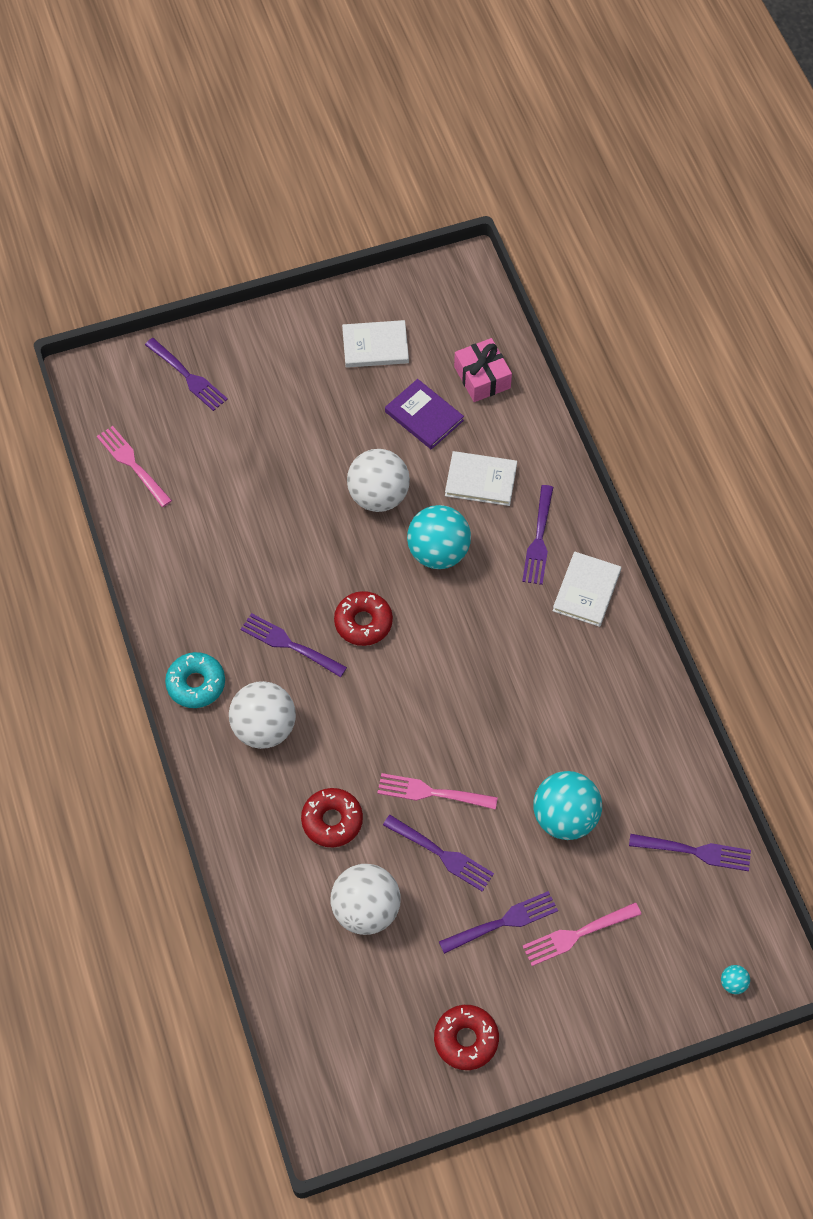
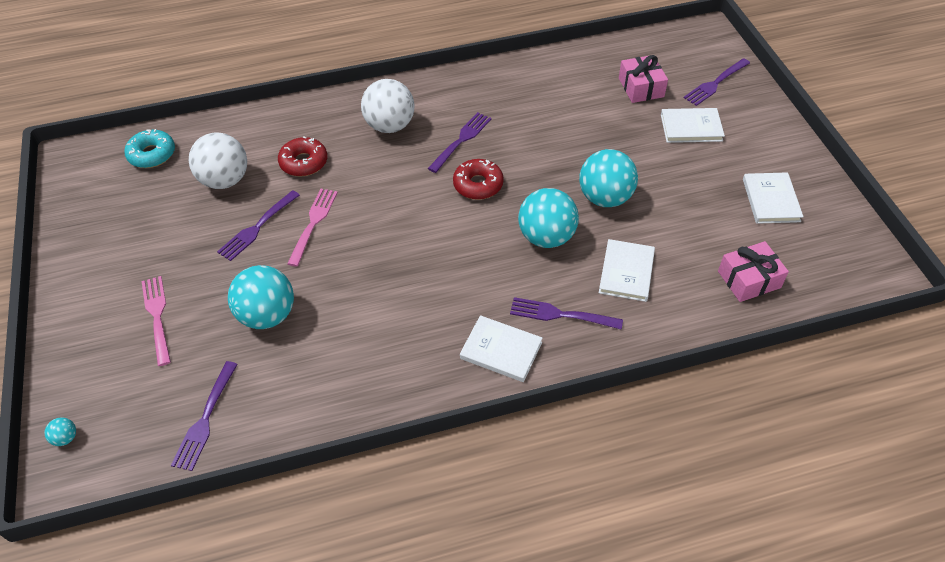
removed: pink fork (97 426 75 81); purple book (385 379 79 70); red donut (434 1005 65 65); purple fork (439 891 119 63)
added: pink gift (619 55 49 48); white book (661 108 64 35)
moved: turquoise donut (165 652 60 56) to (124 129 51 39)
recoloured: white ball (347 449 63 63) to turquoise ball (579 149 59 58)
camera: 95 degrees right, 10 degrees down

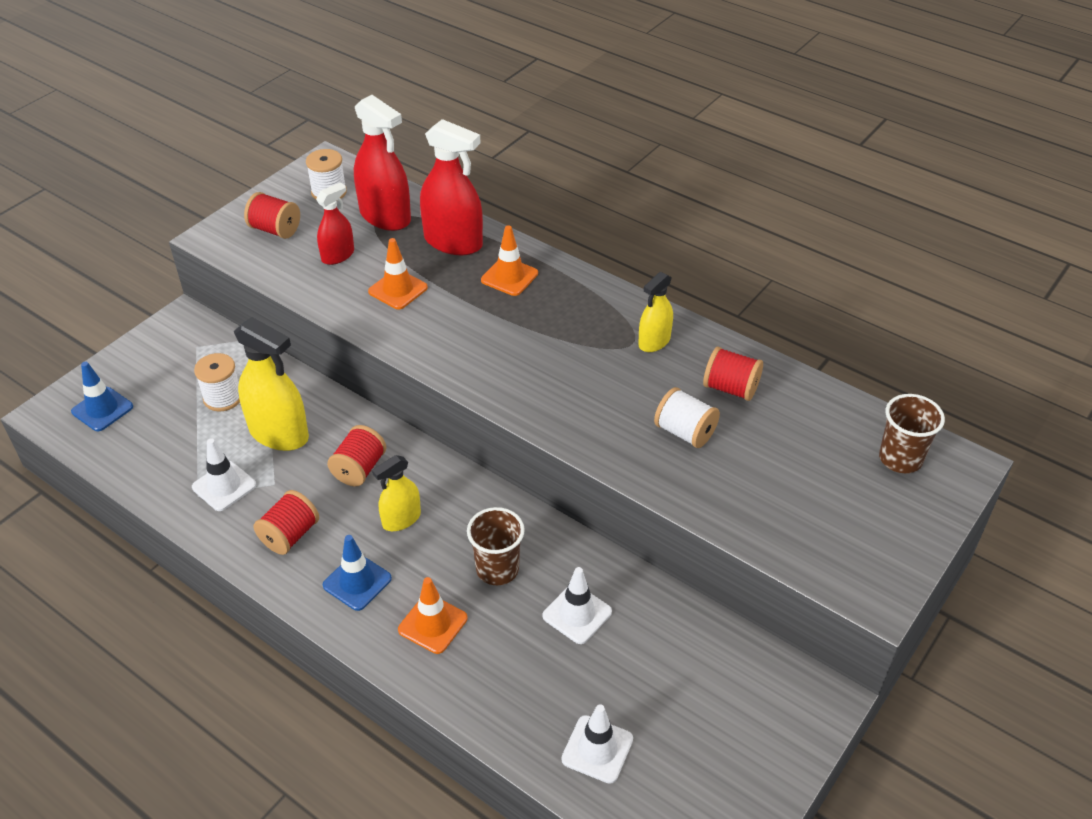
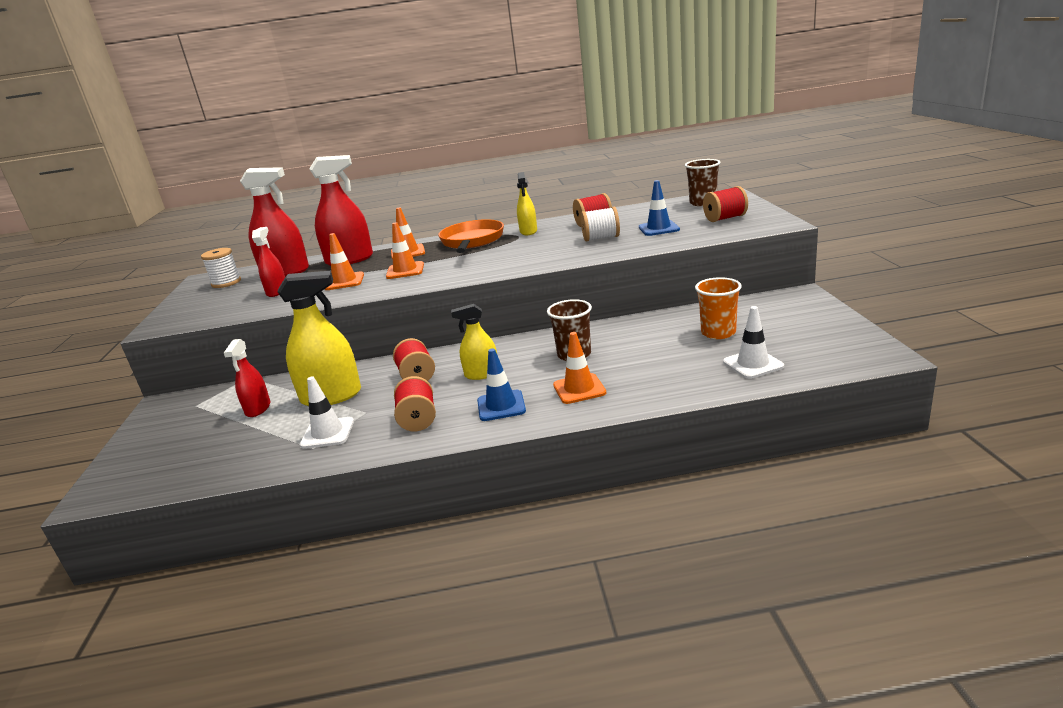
removed: white traffic cone (542 567 70 77)
added: orange traffic cone (386 222 38 57); orange pan (438 219 66 34); orange cup (695 277 47 62)
moved: blue traffic cone (71 362 62 69) to (639 180 41 56); red spool (244 192 56 47) to (703 186 45 36)
replaced: white spool (194 353 46 58) to red spray bottle (224 339 46 78)
turned: yellow spray bottle (372 455 49 76) = (451 304 46 76) 75 degrees clockwise
camera: 40 degrees left, 20 degrees down

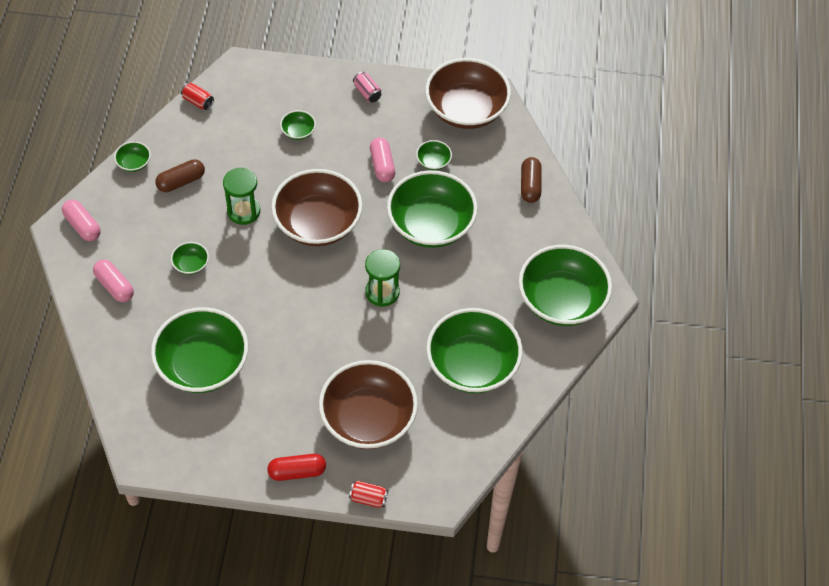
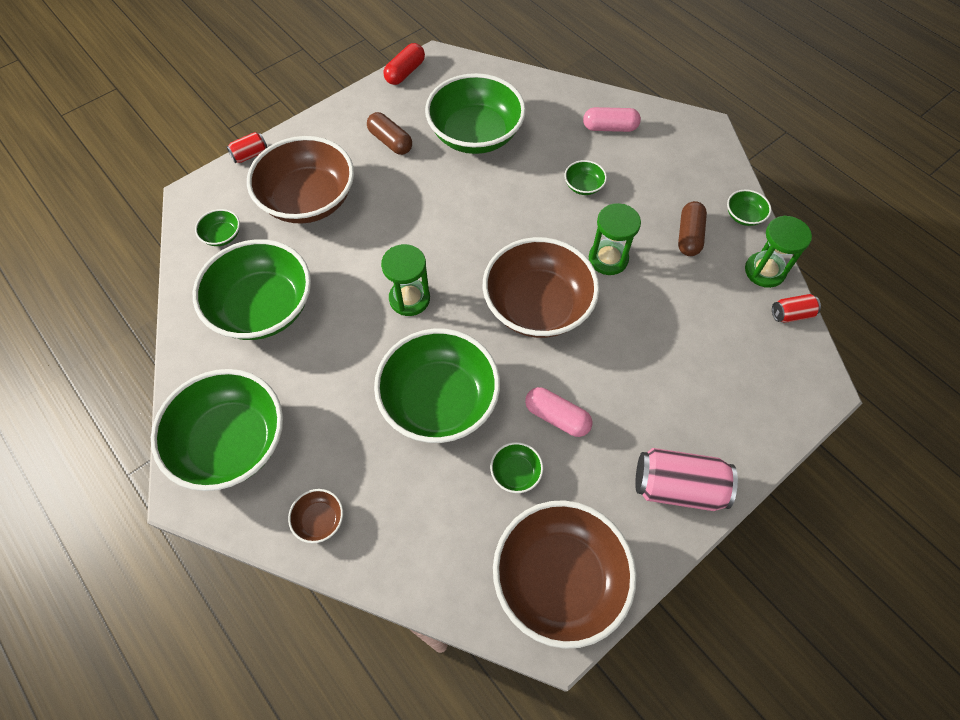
removed: pink capsule (62 200 39 41)
added: brown bowl (288 489 55 54); green hourglass (745 215 67 73)
moved: green bowl (280 110 36 30) to (195 209 45 37); brown capsule (521 157 21 46) to (367 112 45 43); red capsule (267 454 59 27) to (383 43 42 42)
resized: pink can (353 72 28 30) = (635 448 103 63) x1.91
camera: 135 degrees right, 5 degrees up

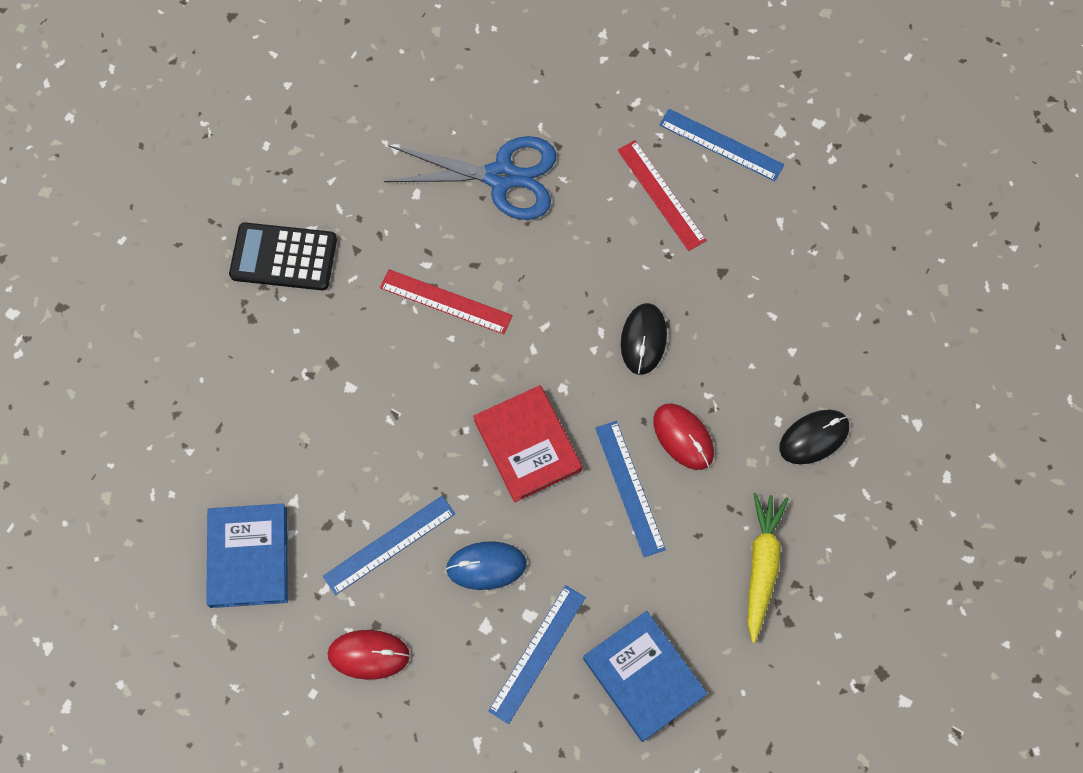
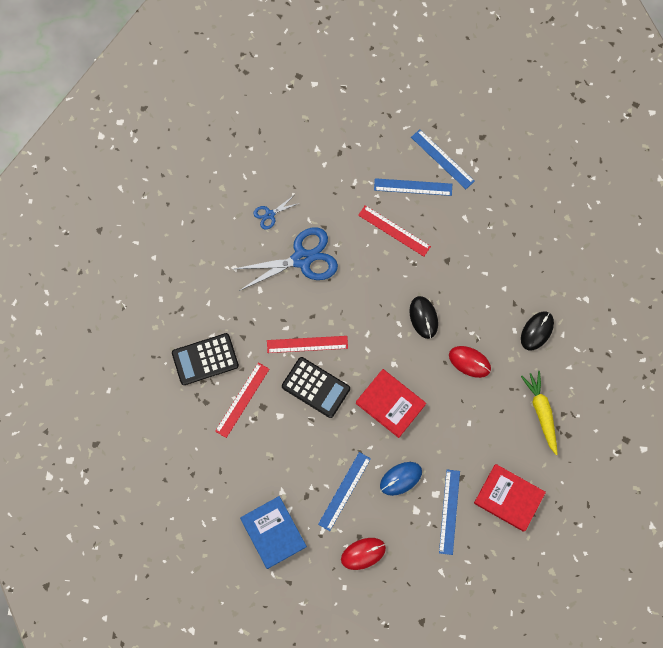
added: red ruler (215 362 54 76); blue scissors (253 195 46 35); black calculator (282 357 68 61)
moved: blue ruler (595 421 71 136) to (411 129 64 60)
recoloured: blue book (583 611 124 131) to red book (474 464 72 68)
camera: 25 degrees left, 5 degrees up

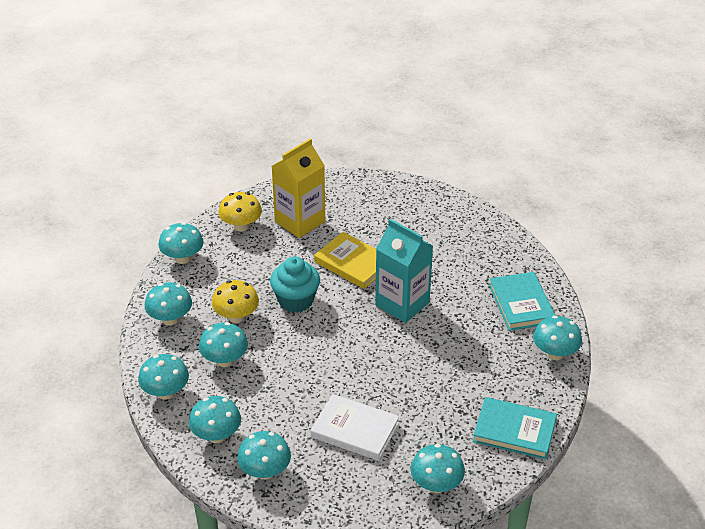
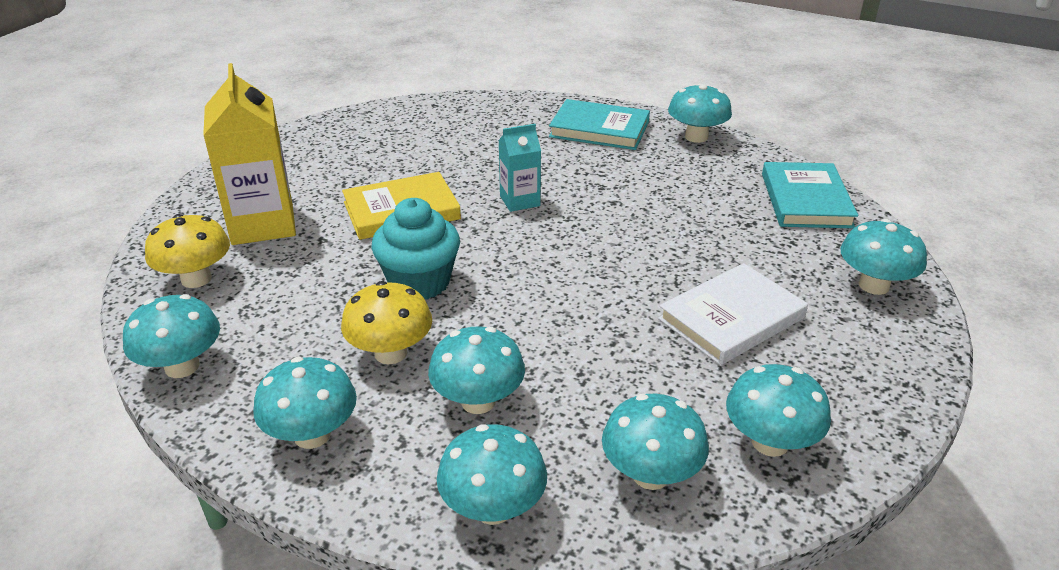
turned: turquoise book (473 397 84 63) = (762 162 96 66) 45 degrees counterclockwise
resized: turquoise carton (375 219 58 104) = (499 124 42 88) x0.55
camera: 60 degrees left, 5 degrees down

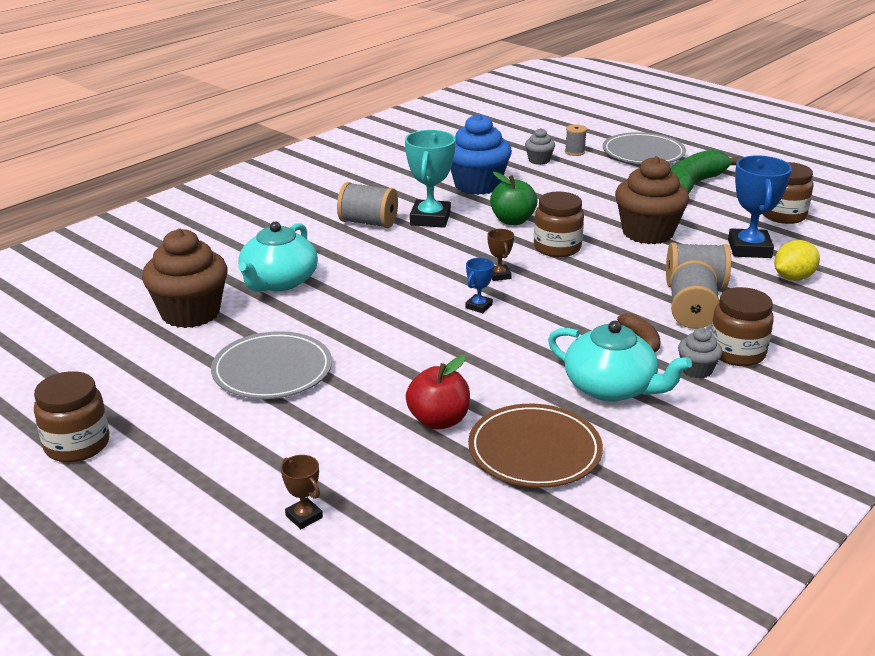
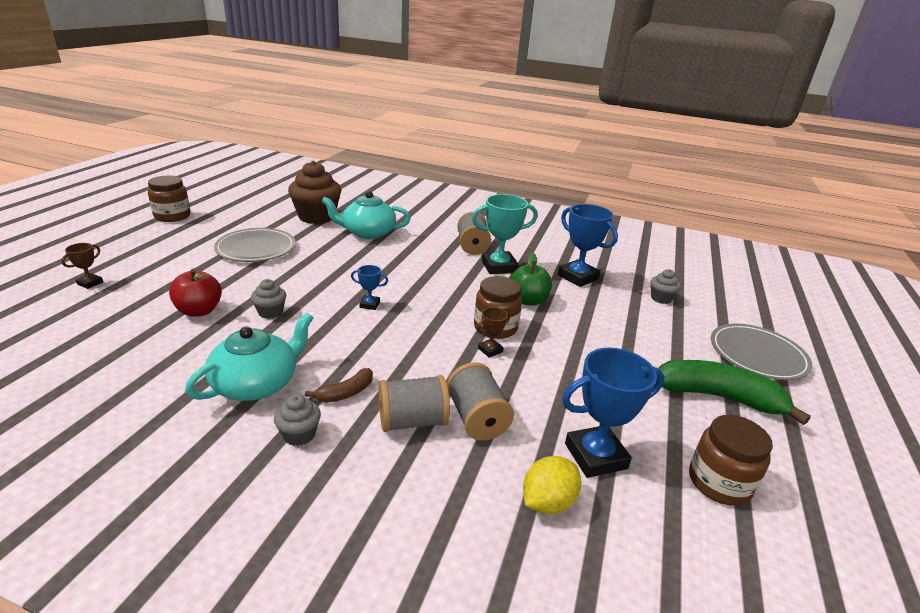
removed: brown plate (468 404 135 84); grey spool (565 124 22 32); brown cupcake (615 156 74 88); brown jar (711 287 63 79)
added: grey cupcake (251 279 35 40)
moved: brown trophy (487 229 27 52) to (477 307 33 51)
replaced: blue cupcake (451 114 61 81) to blue trophy (558 204 60 83)
turned: turquoise teapot (548 321 144 80) = (185 313 128 88) 150 degrees counterclockwise; yellow lemon (774 240 46 41) = (523 456 58 58) 75 degrees counterclockwise
camera: 65 degrees right, 0 degrees up

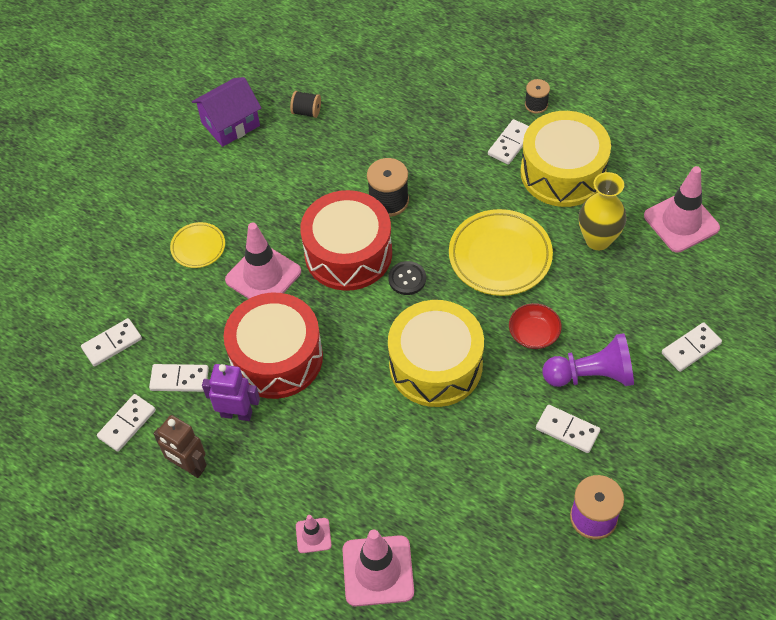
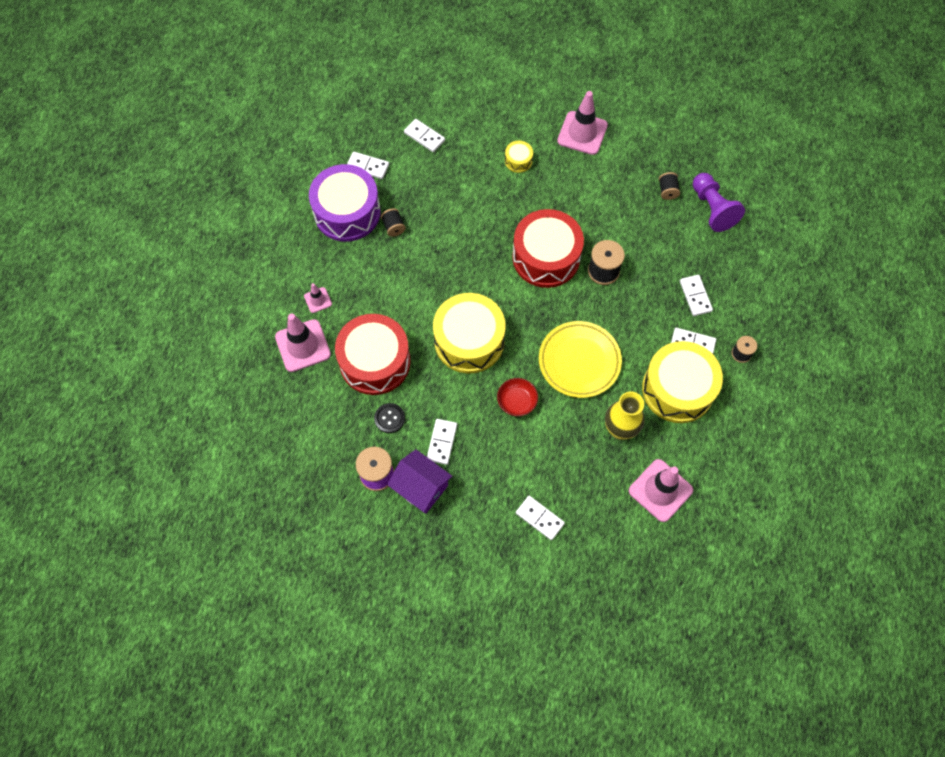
moved: red drum (223 293 100 106) to (335 314 76 81); black button (388 261 38 34) to (374 403 31 30); purple house (192 77 69 70) to (387 449 65 65); pink traffic cone (225 223 76 76) to (557 91 51 64); white domino (149 364 60 28) to (680 275 33 41); purple pawn (543 333 91 54) to (693 173 52 59)
replaced: brown robot (153 415 54 63) to purple drum (309 164 72 78); purple robot (202 364 58 57) to black spool (381 208 25 29); yellow plate (170 222 55 46) to yellow drum (505 141 28 32)
camera: 70 degrees right, 10 degrees up

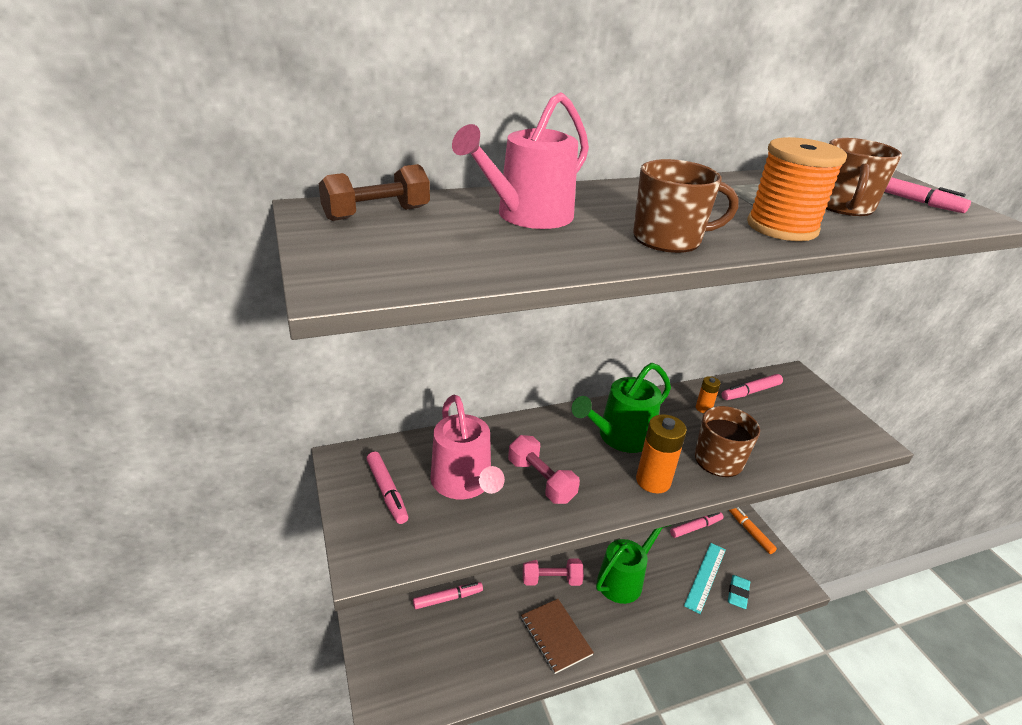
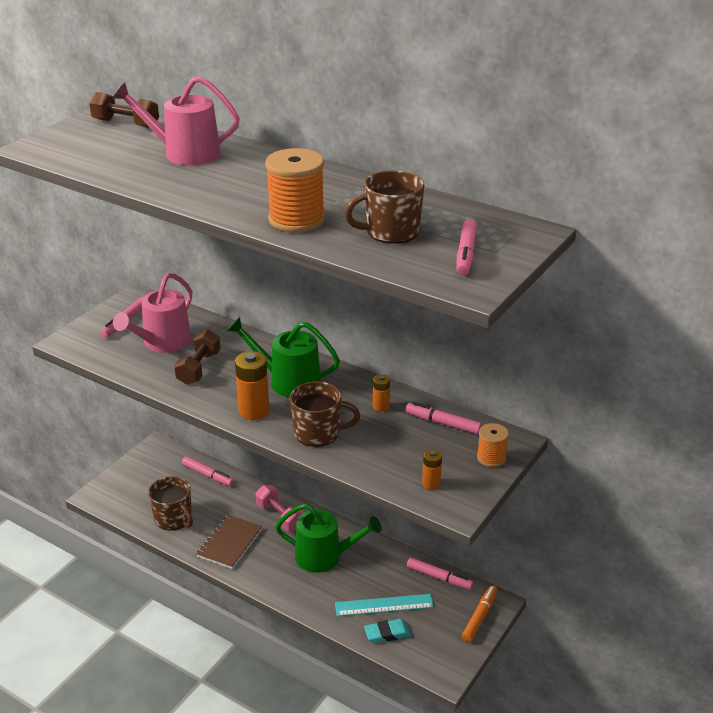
added: orange battery (422 449 20 41); orange spool (477 423 32 44)
moved: brown mug (633 159 106 94) to (148 476 45 54)
recoloured: pink dumbbell (508 435 72 69) to brown dumbbell (174 330 47 55)
camera: 55 degrees right, 0 degrees up

